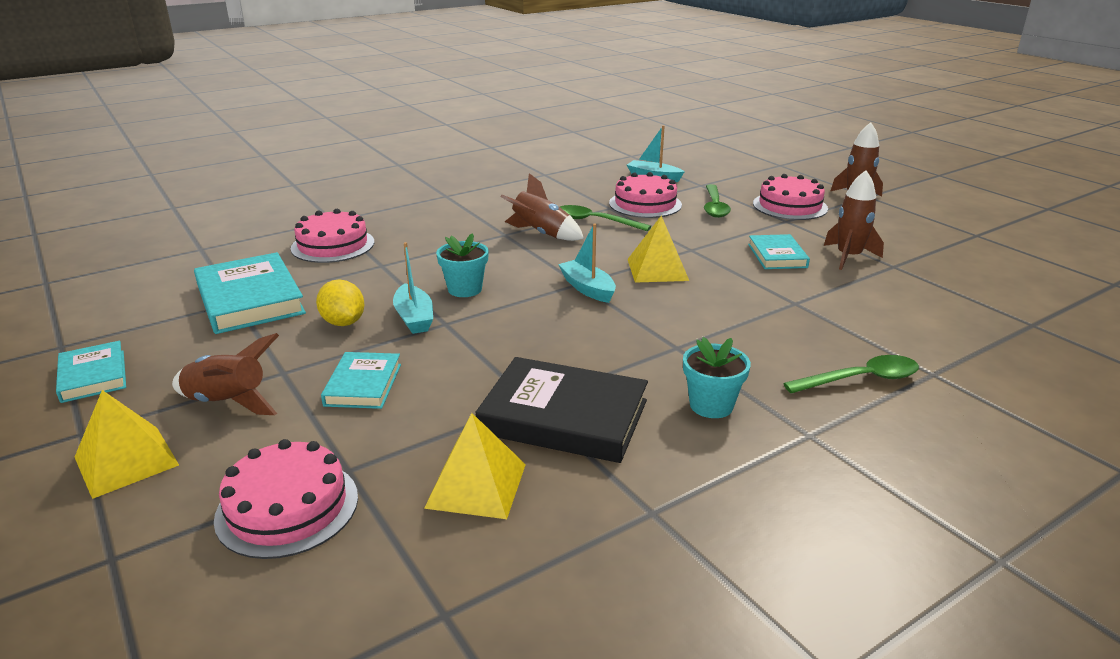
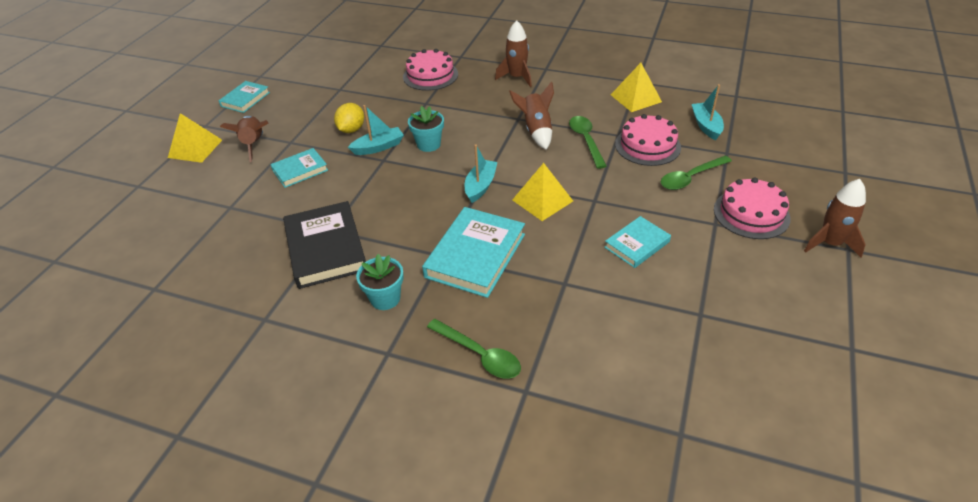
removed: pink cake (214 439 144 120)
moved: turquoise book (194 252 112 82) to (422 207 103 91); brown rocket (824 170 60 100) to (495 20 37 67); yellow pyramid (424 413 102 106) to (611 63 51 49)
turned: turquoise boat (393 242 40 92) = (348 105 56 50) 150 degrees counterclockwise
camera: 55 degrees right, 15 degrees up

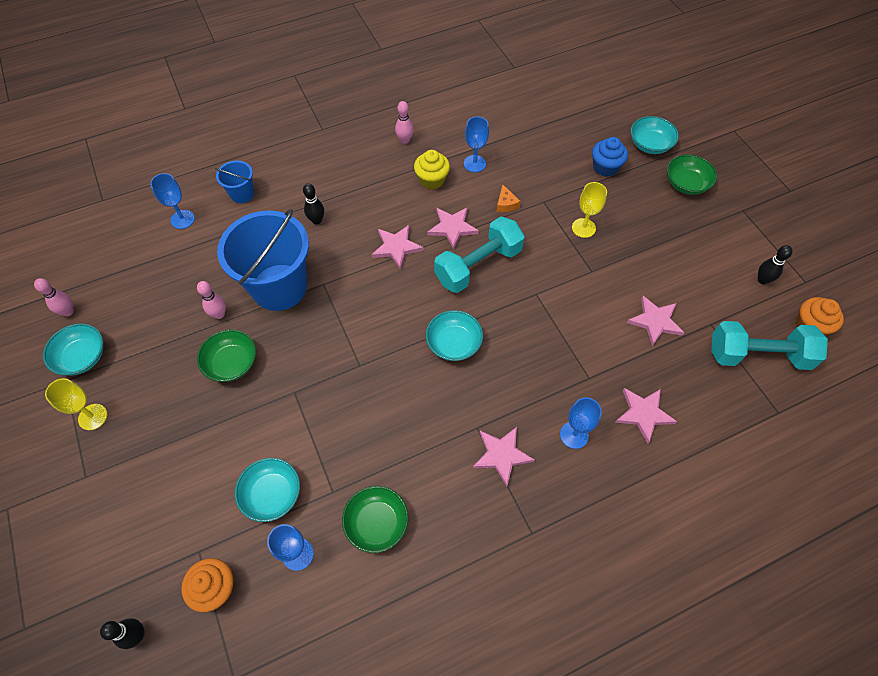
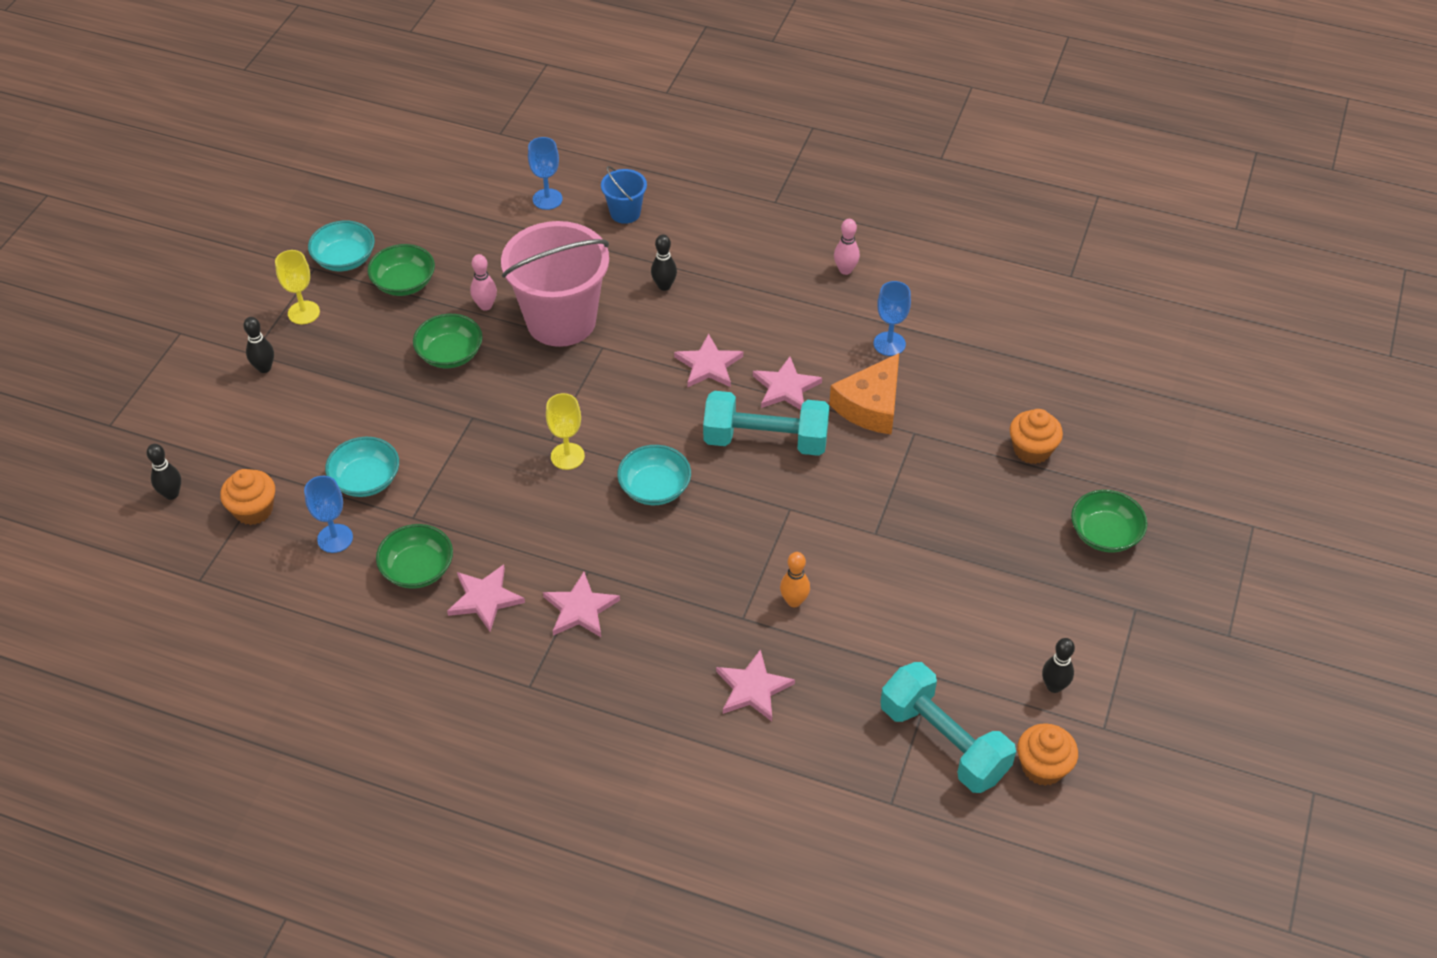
removed: pink bowling pin (34 278 40 38); yellow cupcake (414 150 36 40); blue goblet (560 397 42 52); turquoise bowl (631 116 48 38)
added: black bowling pin (243 317 31 56); green bowl (367 244 68 52); orange bowling pin (780 552 30 55)
moved: pink star (627 296 57 50) to (447 564 78 67); yellow goblet (572 182 35 56) to (546 393 39 77)
recoloured: blue bucket (217 209 92 102) to pink bucket (501 221 108 126); blue cupcake (592 137 36 39) to orange cupcake (1010 409 53 55)
resized: orange cheese (497 185 24 27) = (829 353 70 82) x2.12
camera: 45 degrees right, 10 degrees down

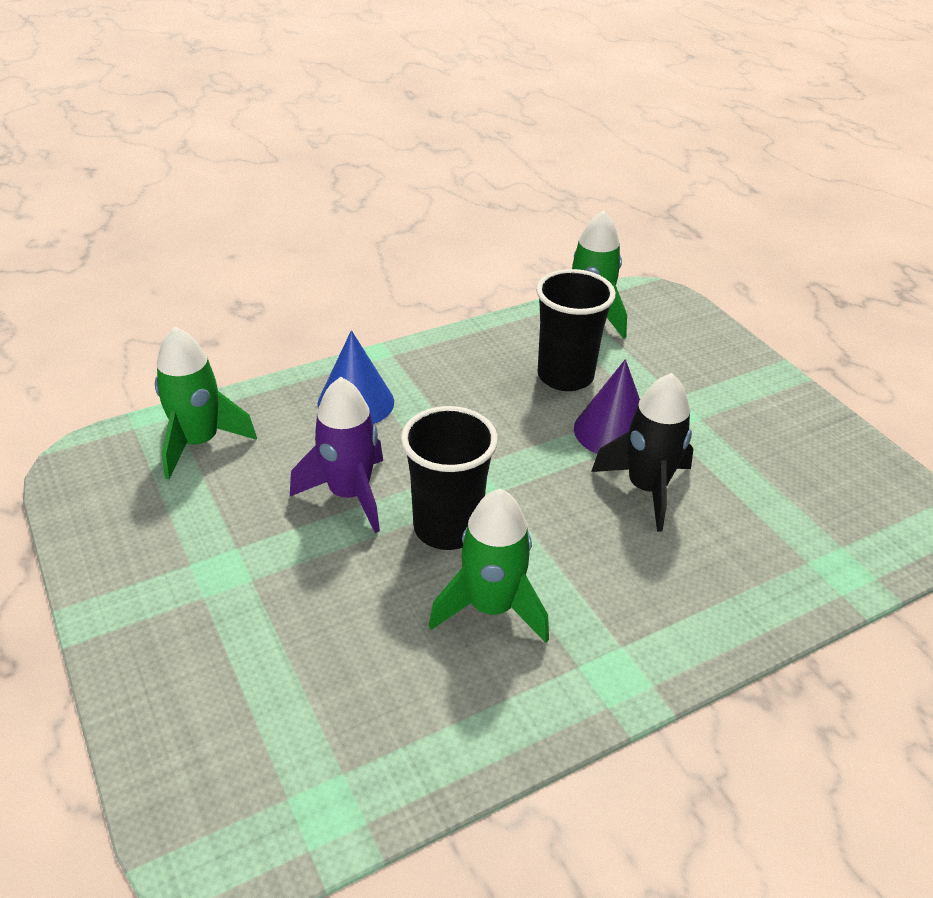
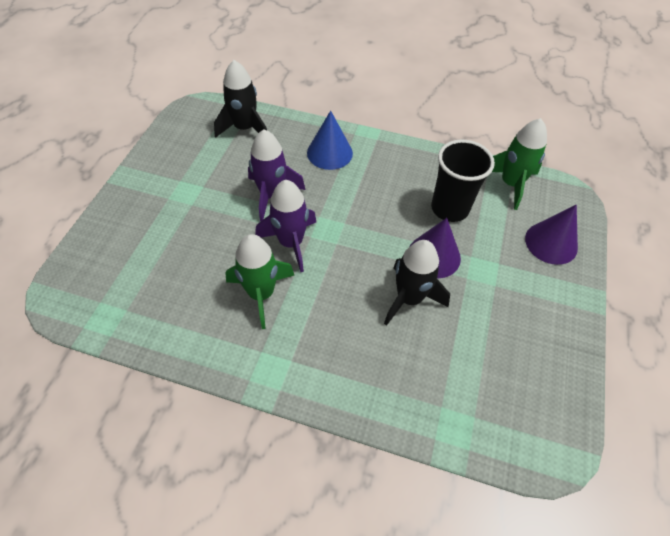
added: purple cone (525 205 53 60)
replaced: black cup (401 406 97 144) to purple rocket (255 180 61 92)
recoloured: green rocket (155 326 102 153) to black rocket (214 60 53 78)
camera: 45 degrees right, 15 degrees up

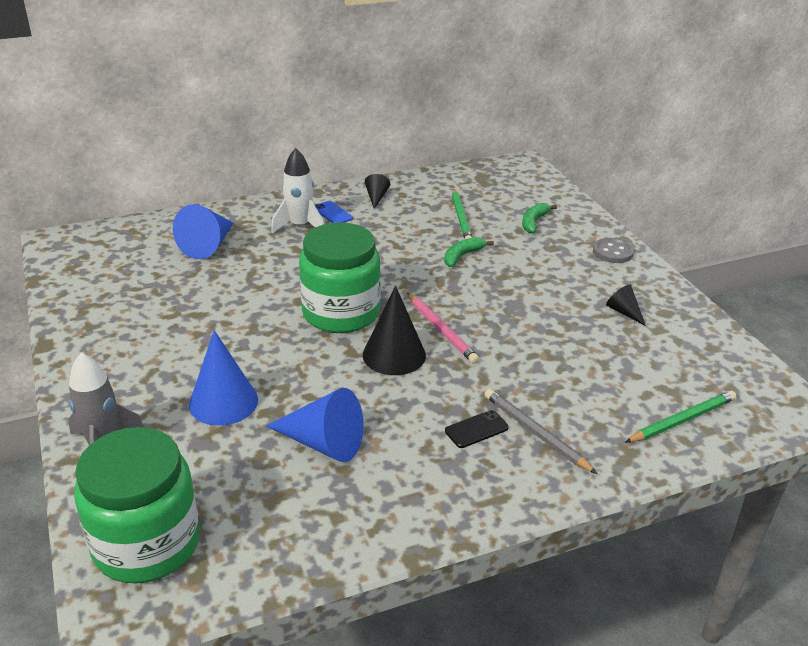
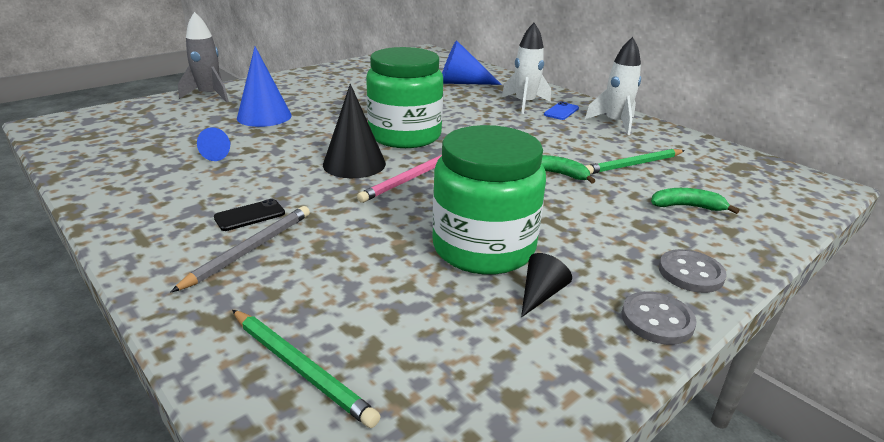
added: grey button (621 291 76 54)
moved: green jar (74 427 126 156) to (432 125 114 150)
replaced: black cone (365 174 25 34) to white rocket (585 37 56 98)
turned: black phone (445 410 64 38) = (214 199 71 32) 75 degrees counterclockwise
resized: blue cone (266 388 97 74) = (197 127 34 34) x0.53
camera: 70 degrees right, 5 degrees down

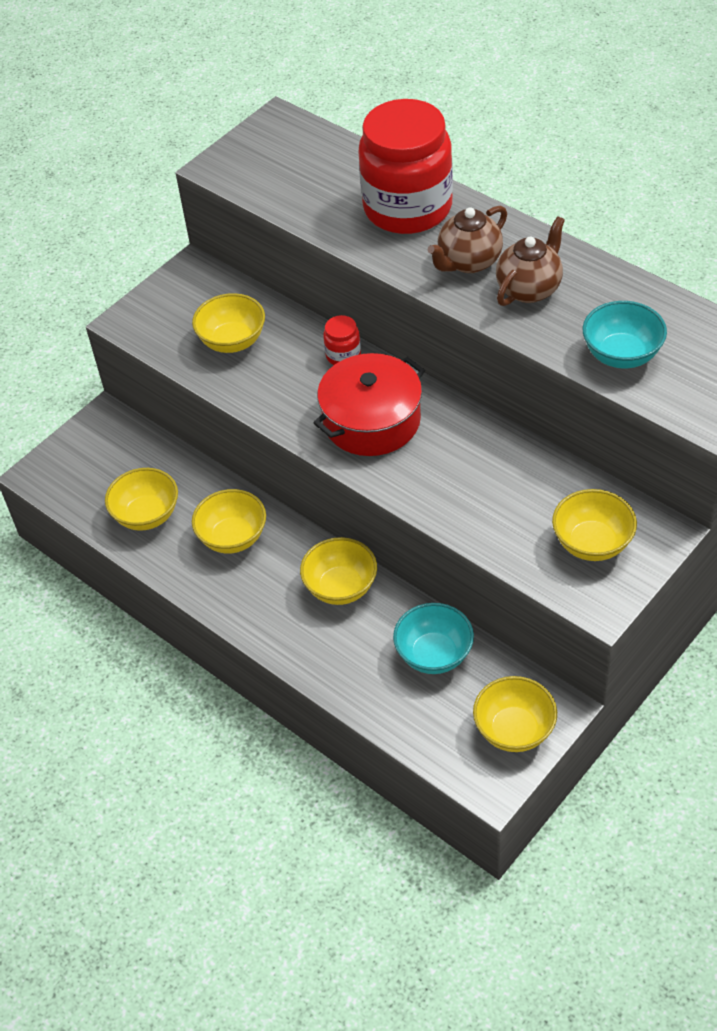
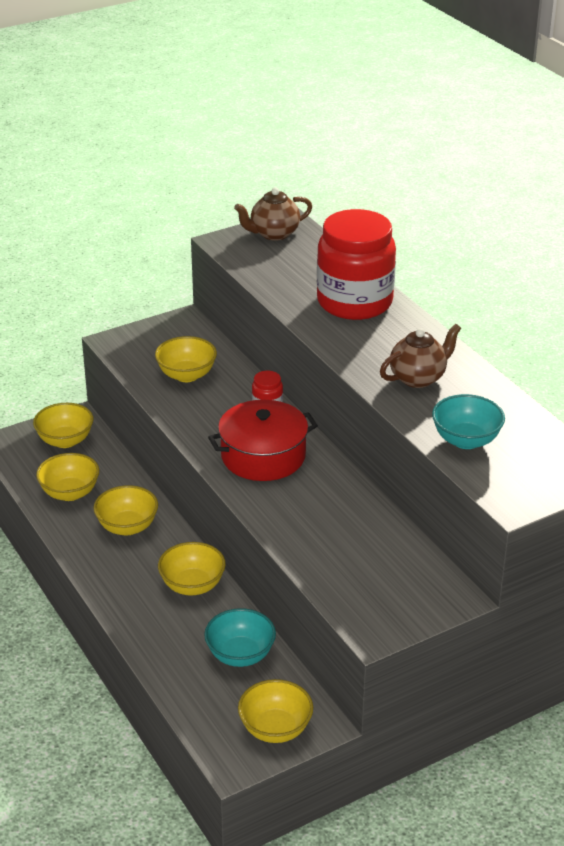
moved: yellow bowl (552 489 85 72) to (33 403 60 45); brown teapot (428 206 79 67) to (234 187 78 54)
camera: 15 degrees right, 15 degrees down

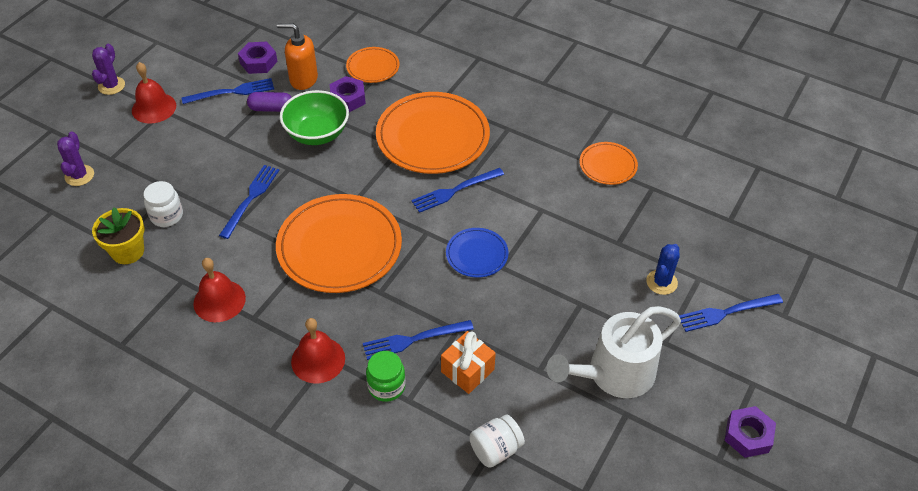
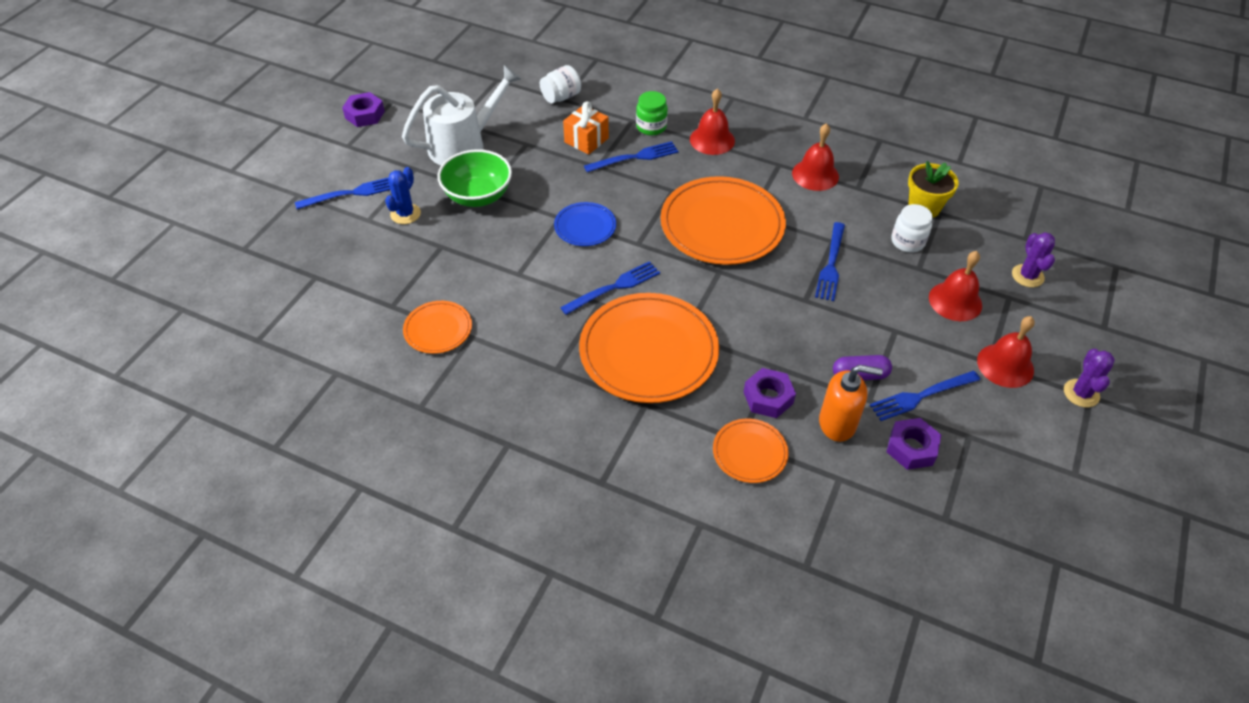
added: red bell (929 251 53 70)
moved: green bowl (280 90 69 55) to (437 149 75 58)
camera: 175 degrees right, 0 degrees up

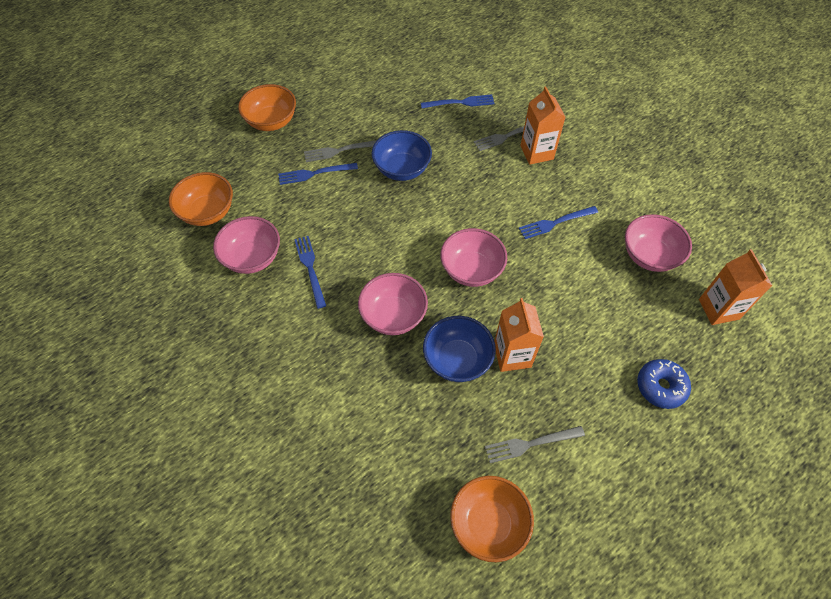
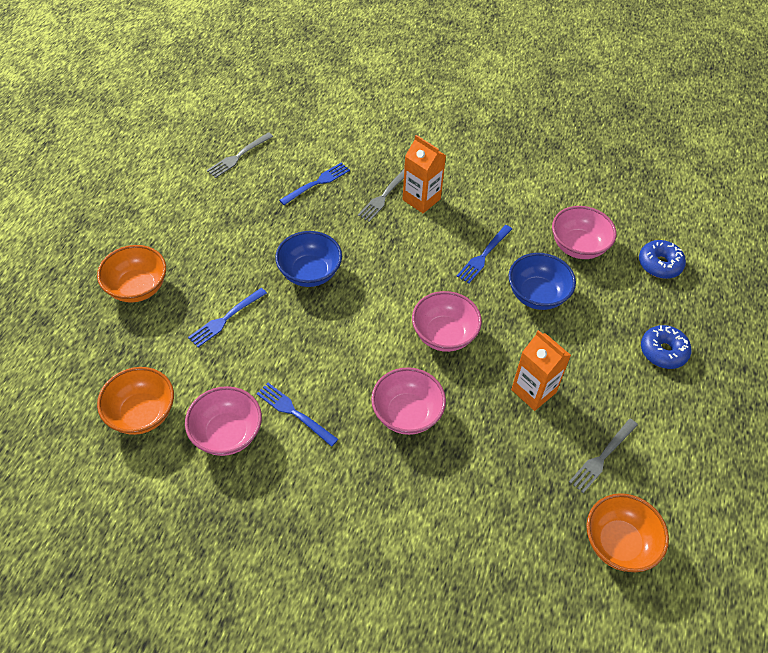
moved: grey fork (304 140 73 22) to (207 132 67 46); blue bowl (423 316 73 66) to (509 253 67 57)
replaced: orange carton (699 249 74 76) to blue donut (639 240 47 39)
camera: 35 degrees left, 5 degrees down

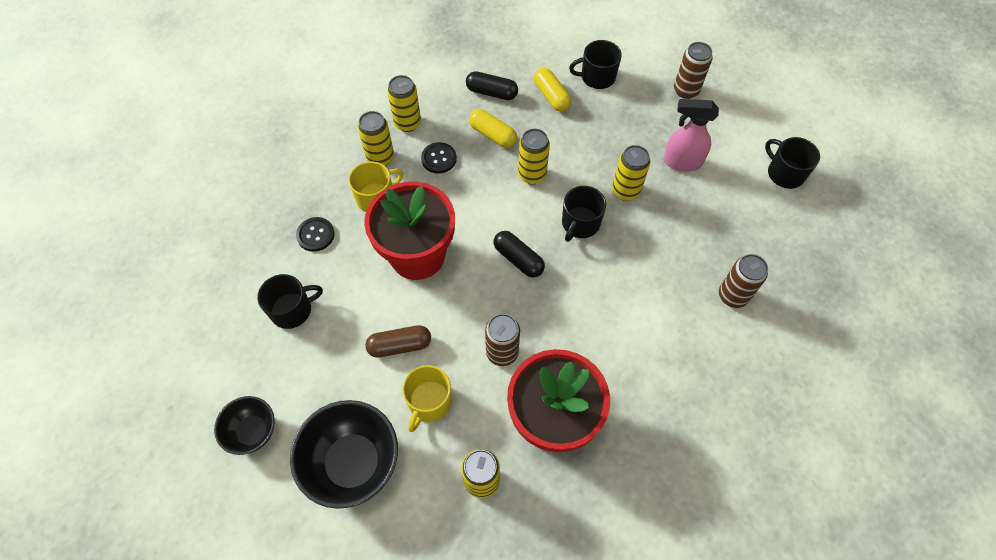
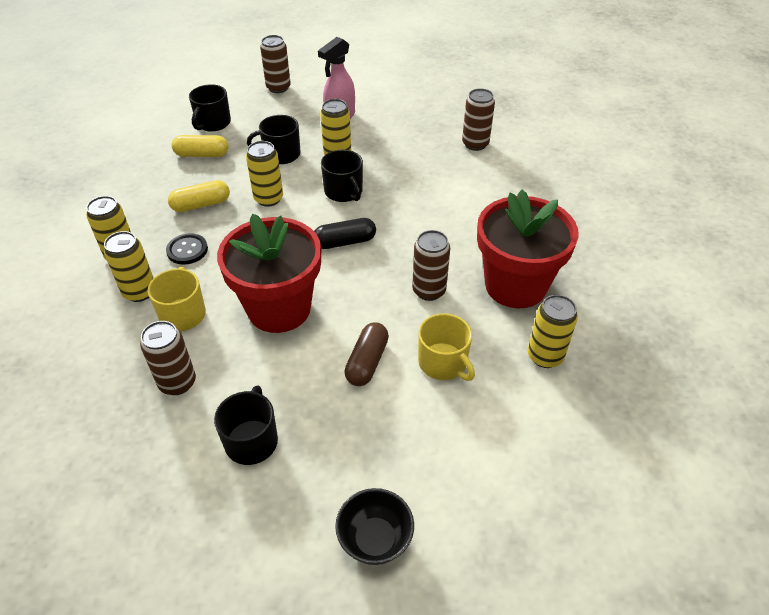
removed: black bowl (290 400 108 109); black capsule (466 71 52 29)
moved: black mug (765 137 55 52) to (247 115 53 49)
replaced: black button (296 217 39 35) to brown can (140 321 56 74)
camera: 60 degrees left, 15 degrees down

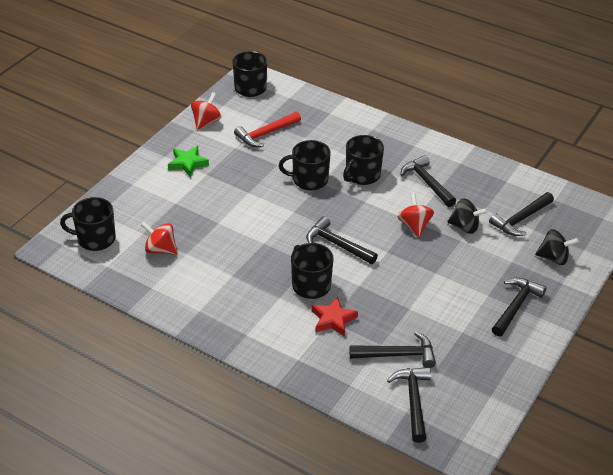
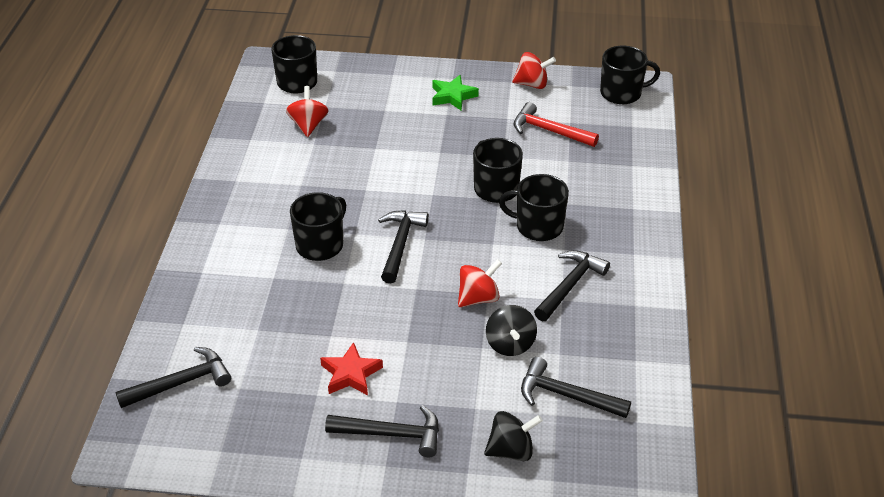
removed: black hammer (349 332 87 36)
moved: red star (311 296 47 41) to (320 342 63 53)
turned: black spinning top (535 229 44 36) = (484 411 59 50) 90 degrees counterclockwise
camera: 65 degrees right, 0 degrees up

